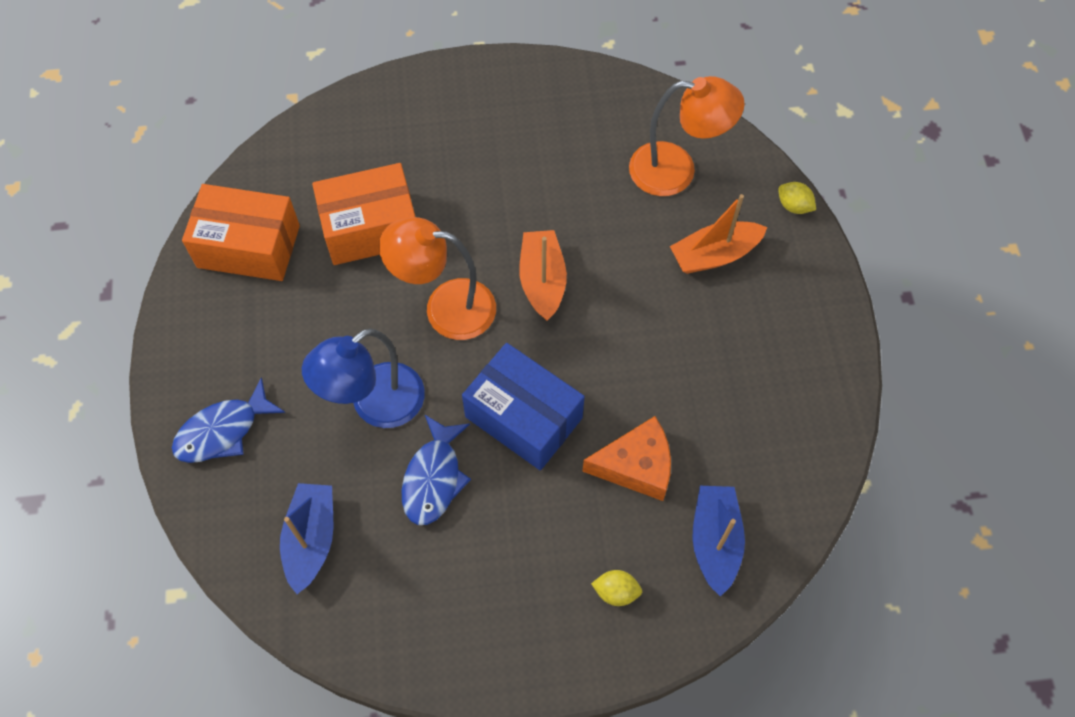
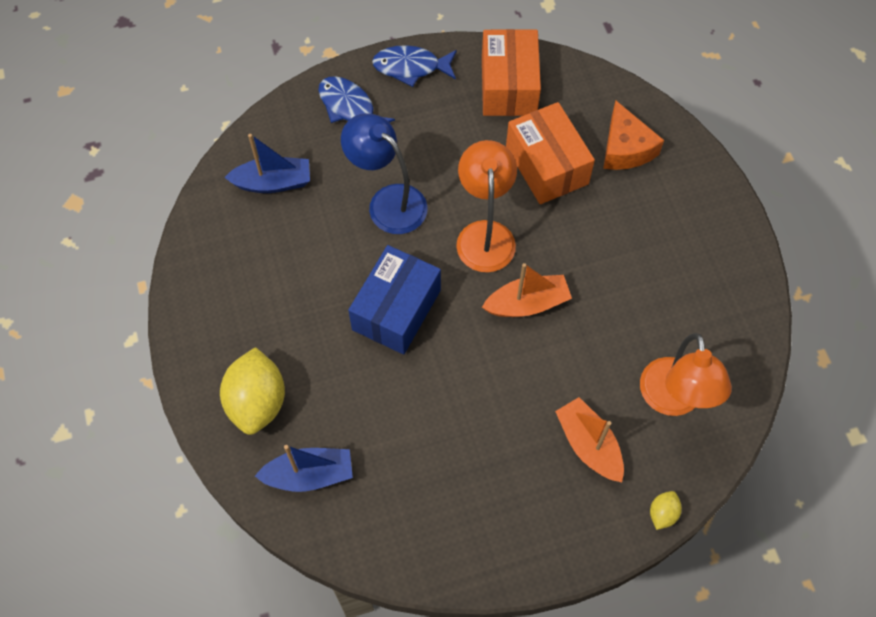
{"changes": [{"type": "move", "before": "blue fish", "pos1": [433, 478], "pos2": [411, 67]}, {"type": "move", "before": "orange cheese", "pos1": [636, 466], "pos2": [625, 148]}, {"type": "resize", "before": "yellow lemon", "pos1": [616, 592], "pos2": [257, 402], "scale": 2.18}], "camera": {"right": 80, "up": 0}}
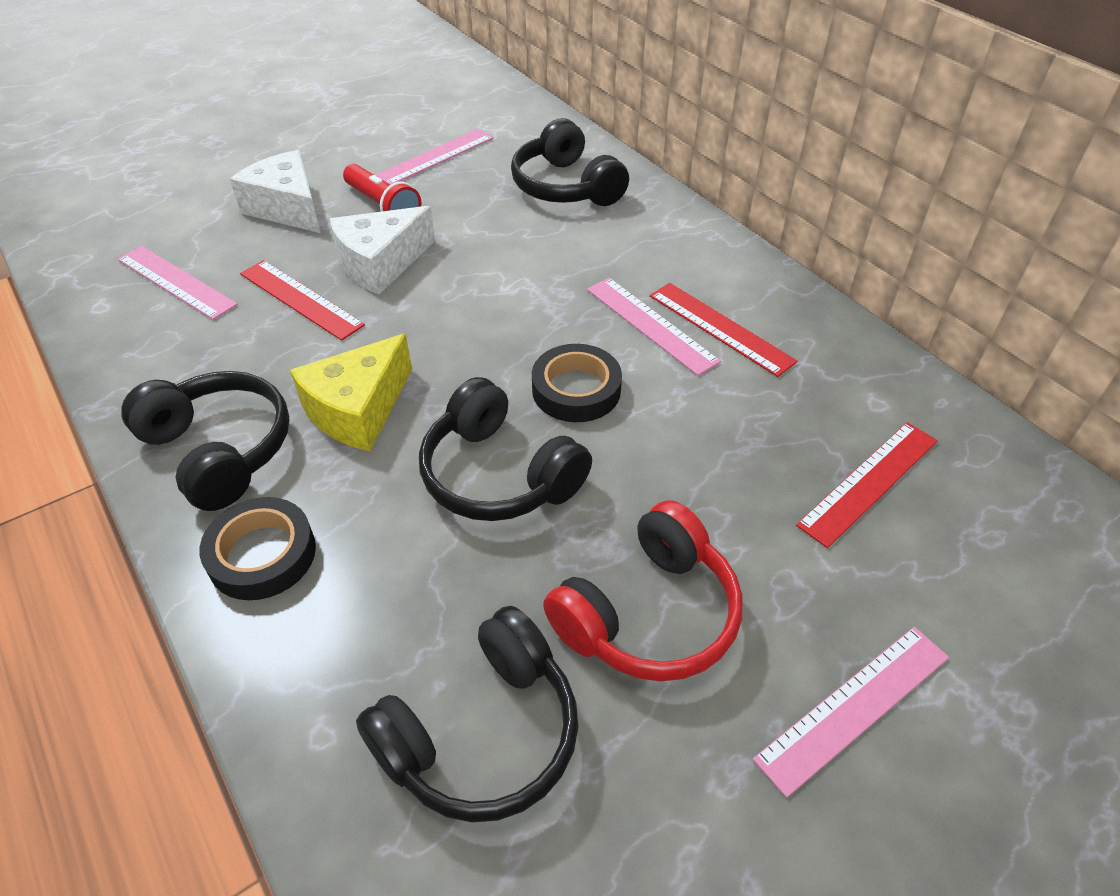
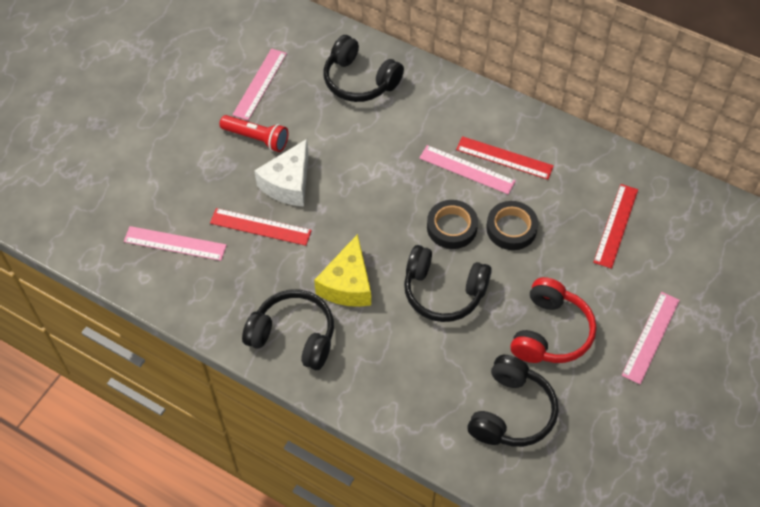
{"changes": [{"type": "delete", "before": "white cheese", "pos1": [288, 208]}, {"type": "move", "before": "black tape", "pos1": [262, 554], "pos2": [511, 228]}], "camera": {"right": -25, "up": 10}}
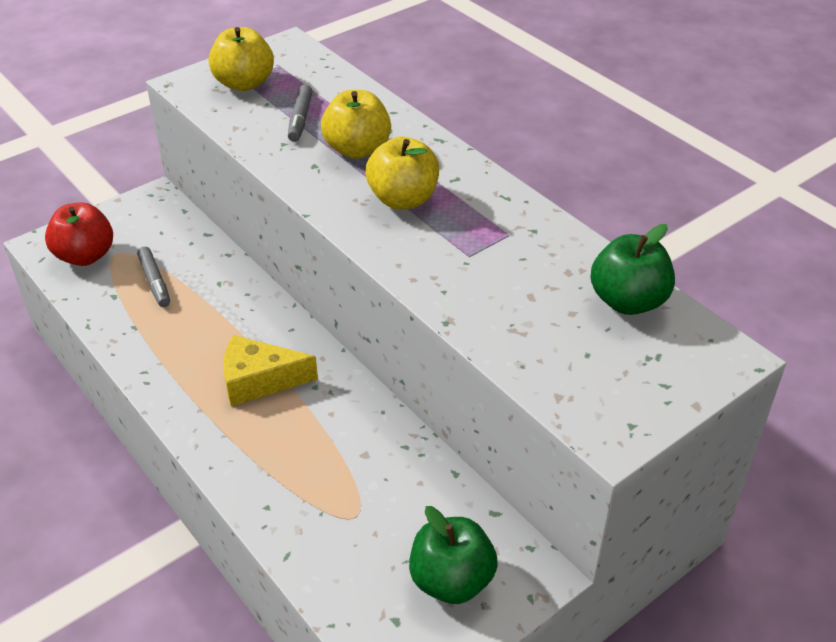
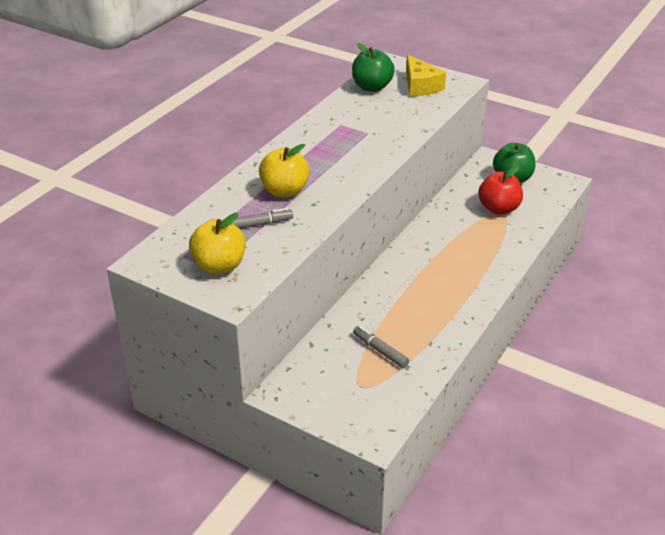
{"changes": [{"type": "delete", "before": "yellow apple", "pos1": [403, 199]}, {"type": "move", "before": "red apple", "pos1": [85, 256], "pos2": [498, 209]}, {"type": "rotate", "before": "grey marker", "pos1": [155, 282], "pos2": [380, 351], "turn": -90}, {"type": "move", "before": "yellow cheese", "pos1": [259, 380], "pos2": [420, 86]}], "camera": {"right": -110, "up": -5}}
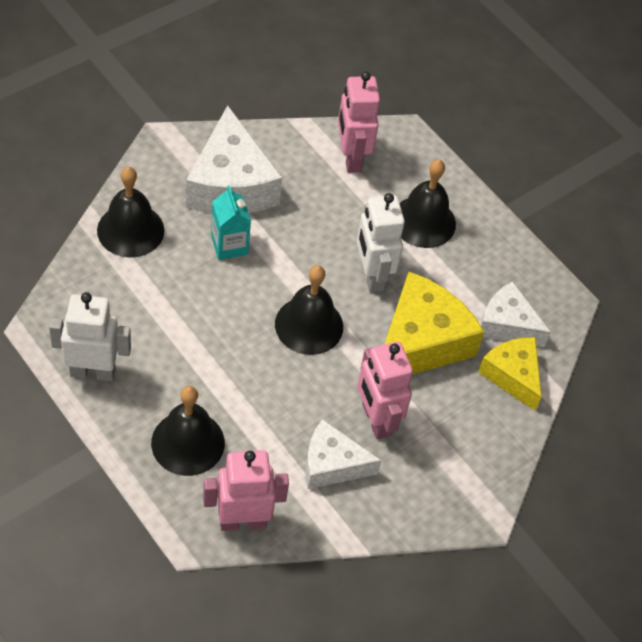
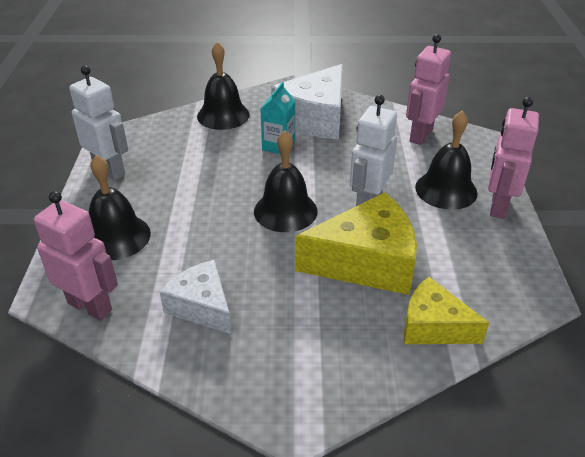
{"changes": [{"type": "delete", "before": "white cheese", "pos1": [507, 324]}, {"type": "rotate", "before": "yellow cheese", "pos1": [512, 375], "pos2": [433, 326], "turn": -75}, {"type": "move", "before": "pink robot", "pos1": [375, 419], "pos2": [498, 206]}], "camera": {"right": 45, "up": -15}}
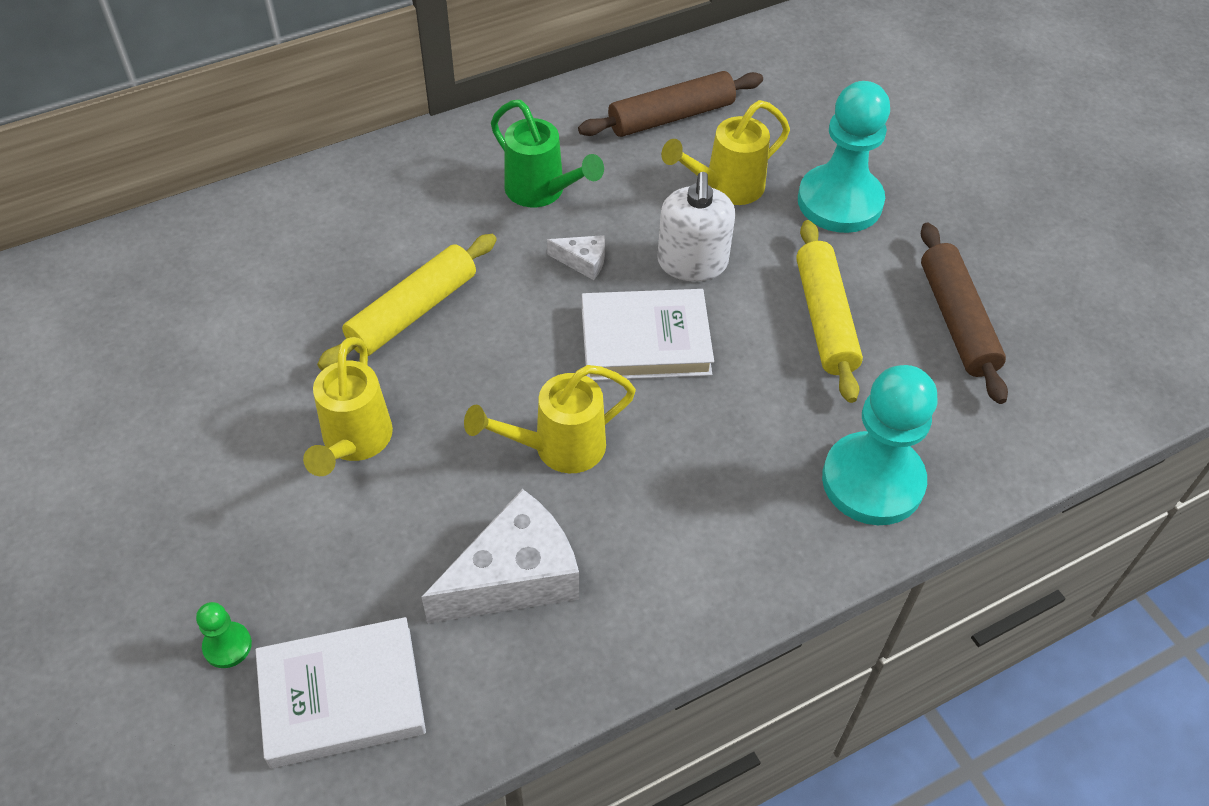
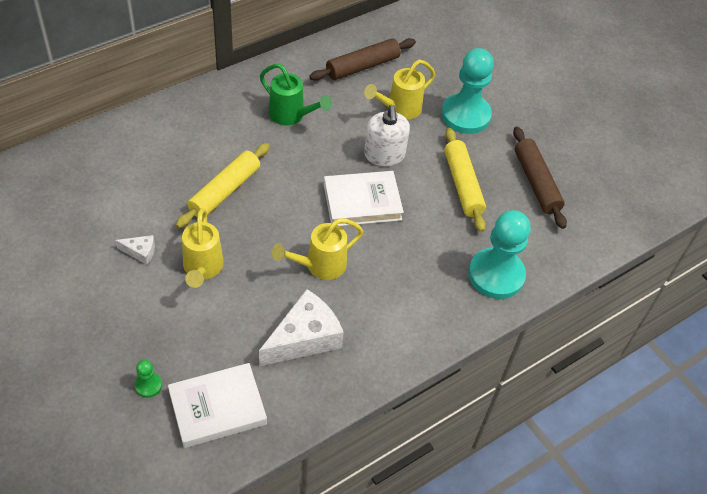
{"changes": [{"type": "move", "before": "white cheese", "pos1": [583, 261], "pos2": [140, 252]}], "camera": {"right": -10, "up": 0}}
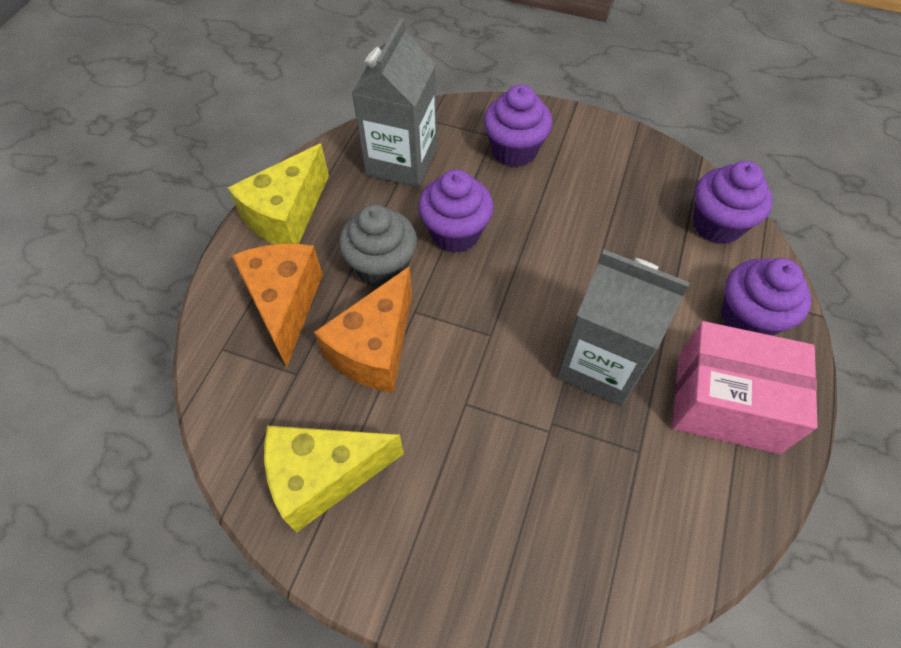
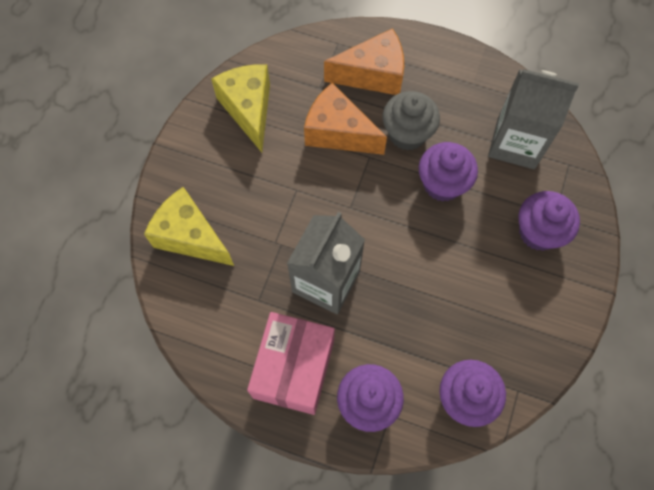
{"changes": [{"type": "move", "before": "yellow cheese", "pos1": [287, 215], "pos2": [190, 237]}], "camera": {"right": 90, "up": 10}}
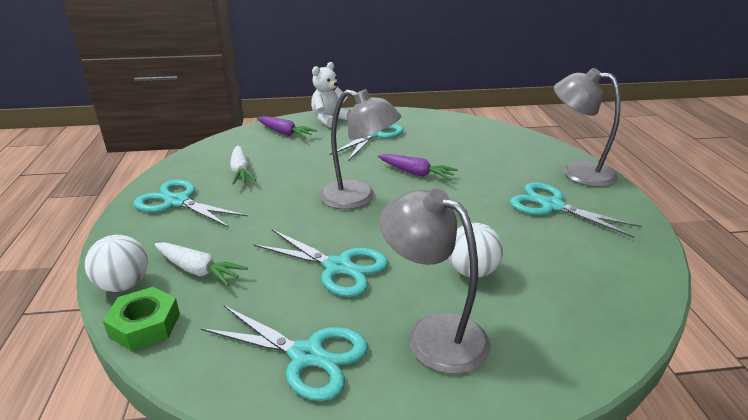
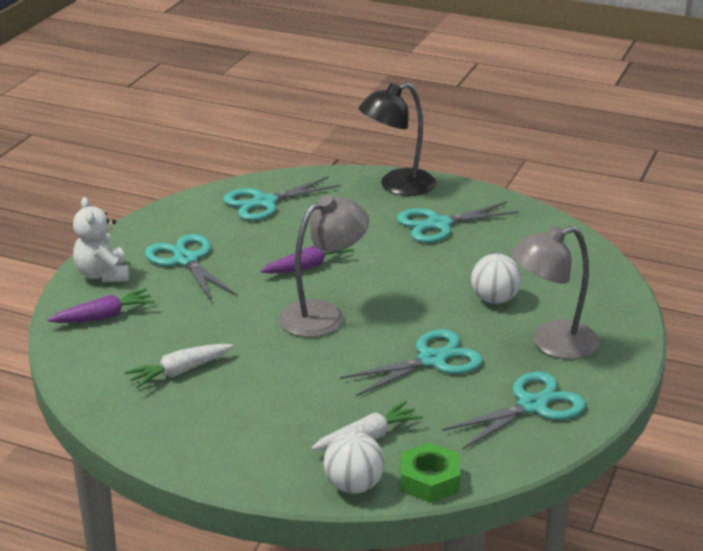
{"changes": [{"type": "recolor", "before": "grey lamp", "after": "black lamp", "pos1": [577, 172], "pos2": [397, 186]}, {"type": "rotate", "before": "white carrot", "pos1": [241, 171], "pos2": [179, 372], "turn": 135}, {"type": "move", "before": "turquoise scissors", "pos1": [177, 202], "pos2": [264, 202]}], "camera": {"right": -60, "up": 0}}
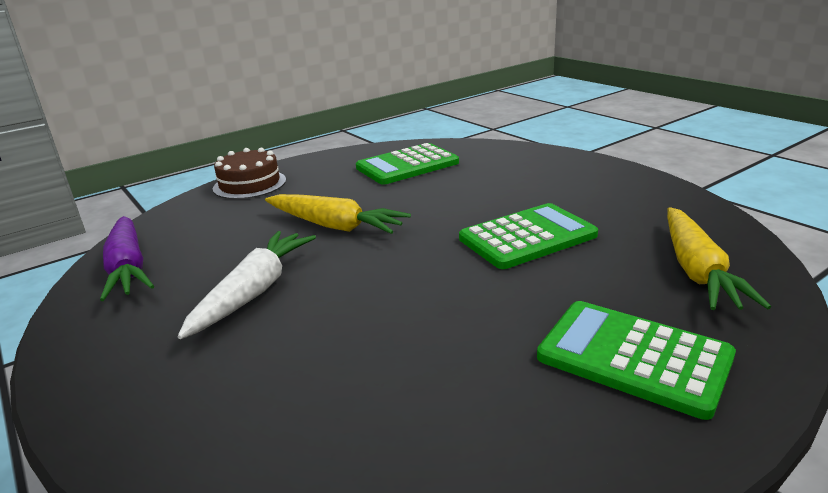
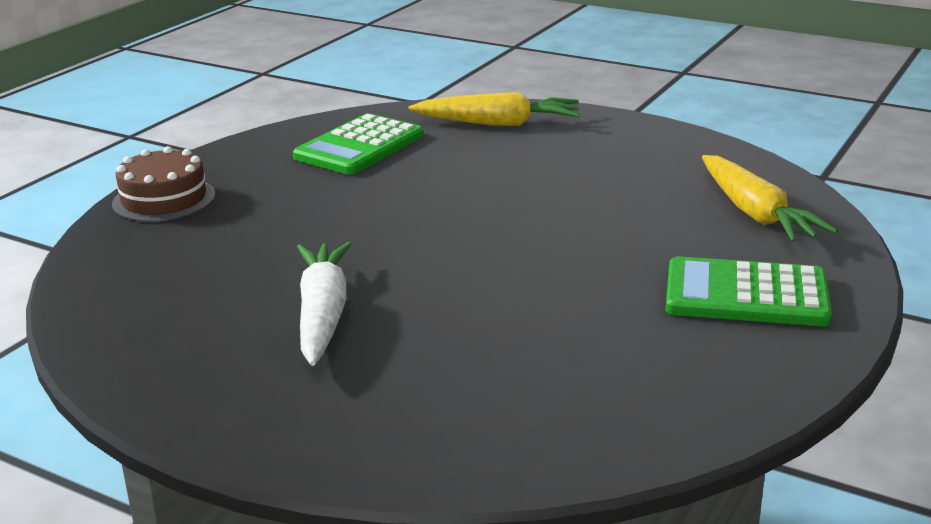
{"changes": [{"type": "move", "before": "yellow carrot", "pos1": [335, 226], "pos2": [498, 123]}, {"type": "delete", "before": "green calculator", "pos1": [527, 237]}, {"type": "delete", "before": "purple carrot", "pos1": [128, 268]}], "camera": {"right": -25, "up": 0}}
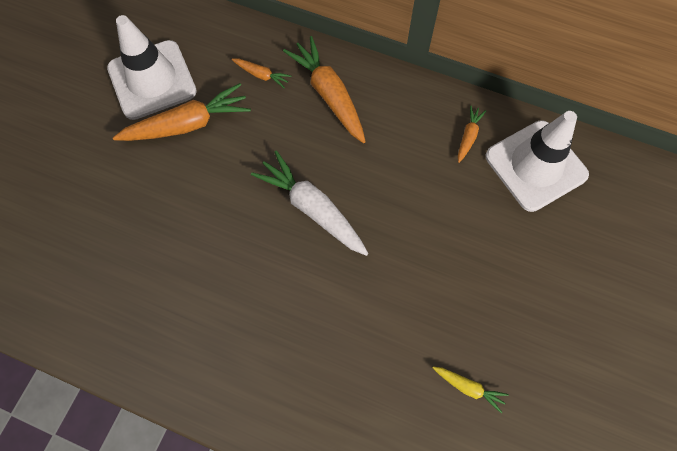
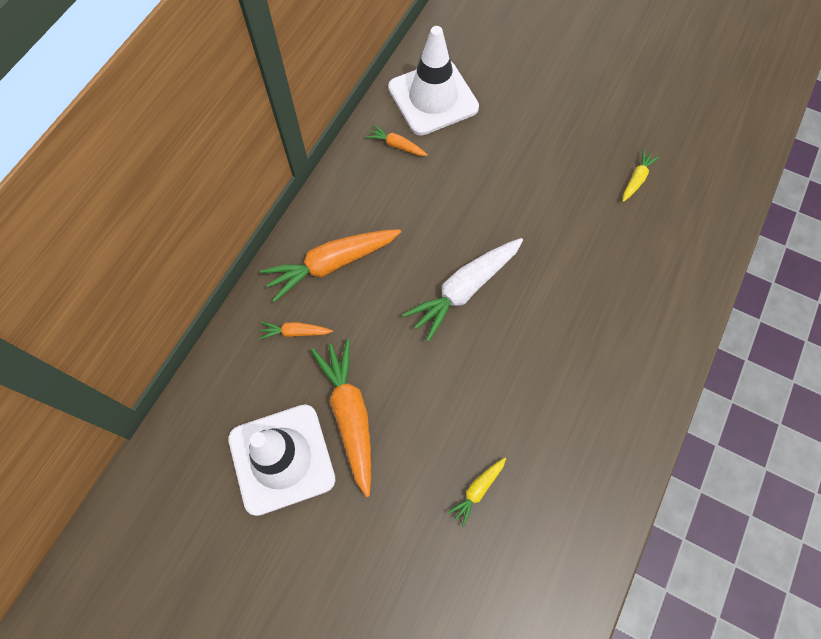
{"changes": [{"type": "rotate", "before": "orange carrot", "pos1": [261, 75], "pos2": [295, 332], "turn": -120}, {"type": "insert", "after": "yellow carrot", "pos2": [477, 490]}], "camera": {"right": -85, "up": 0}}
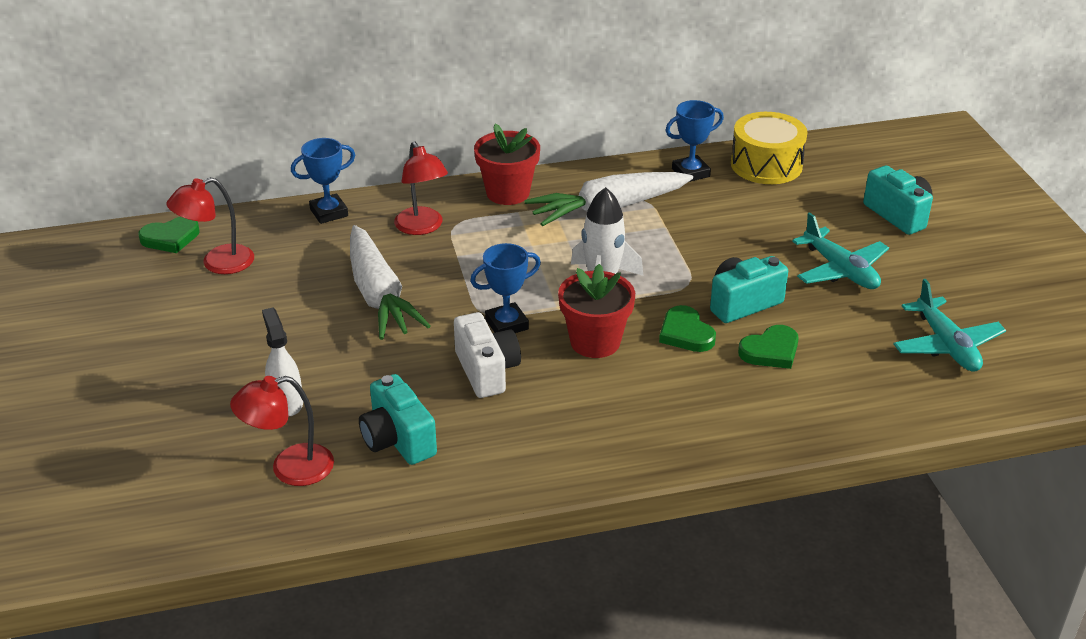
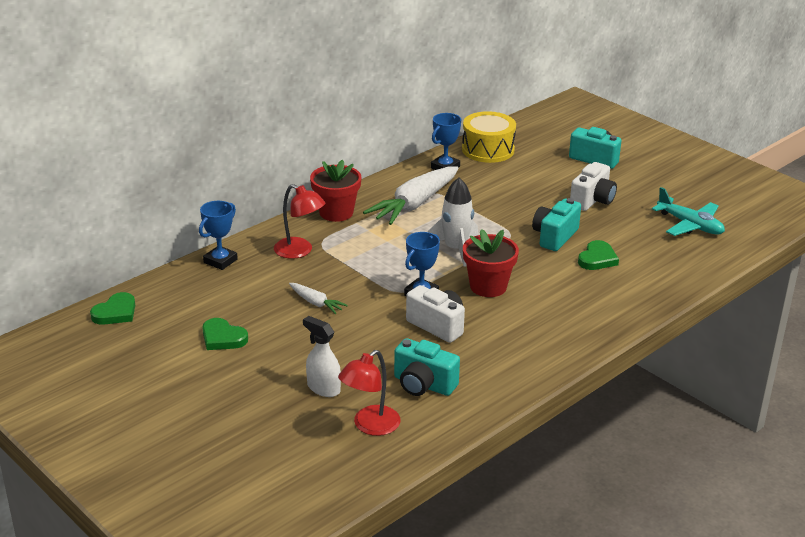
{"changes": [{"type": "delete", "before": "red lamp", "pos1": [218, 263]}, {"type": "replace", "before": "turquoise plane", "after": "white camera", "pos1": [840, 270], "pos2": [592, 200]}, {"type": "resize", "before": "white carrot", "pos1": [379, 296], "pos2": [316, 303], "scale": 0.48}, {"type": "move", "before": "green heart", "pos1": [685, 333], "pos2": [223, 338]}], "camera": {"right": -30, "up": -5}}
